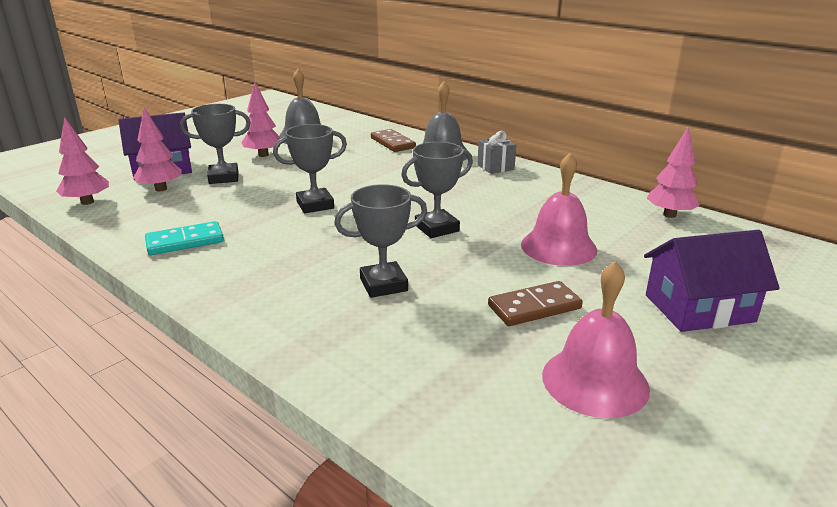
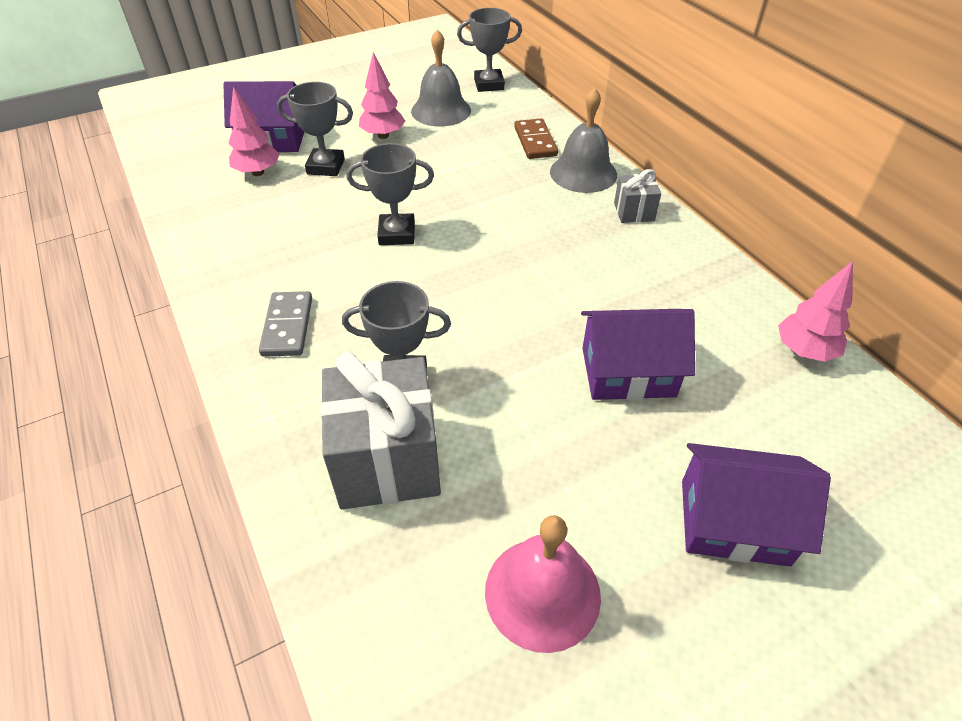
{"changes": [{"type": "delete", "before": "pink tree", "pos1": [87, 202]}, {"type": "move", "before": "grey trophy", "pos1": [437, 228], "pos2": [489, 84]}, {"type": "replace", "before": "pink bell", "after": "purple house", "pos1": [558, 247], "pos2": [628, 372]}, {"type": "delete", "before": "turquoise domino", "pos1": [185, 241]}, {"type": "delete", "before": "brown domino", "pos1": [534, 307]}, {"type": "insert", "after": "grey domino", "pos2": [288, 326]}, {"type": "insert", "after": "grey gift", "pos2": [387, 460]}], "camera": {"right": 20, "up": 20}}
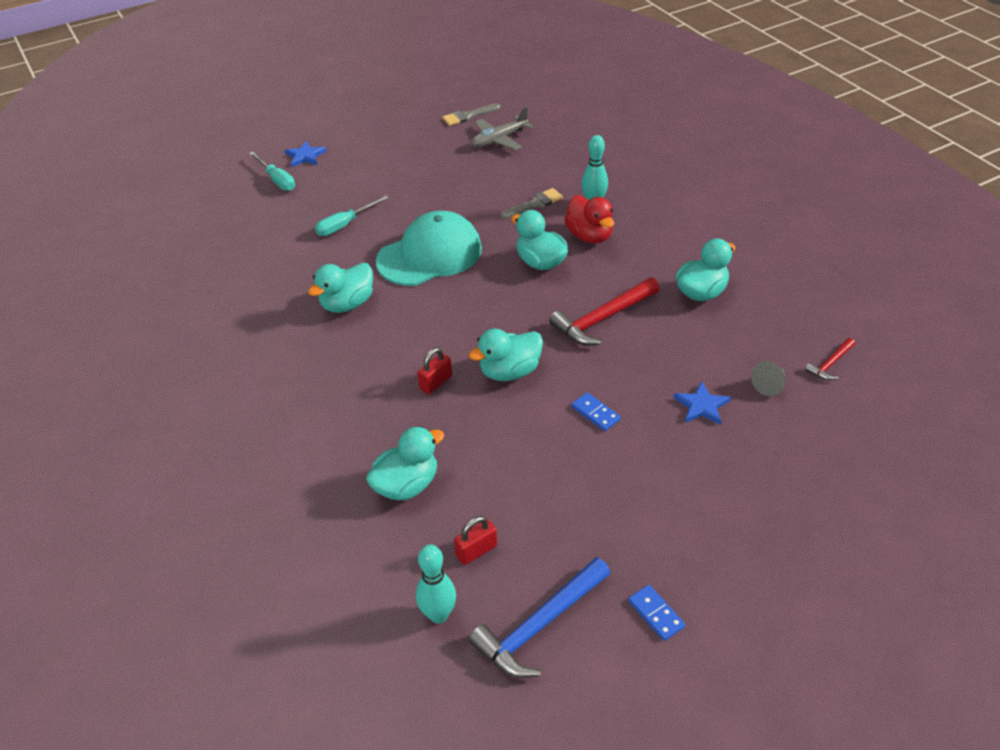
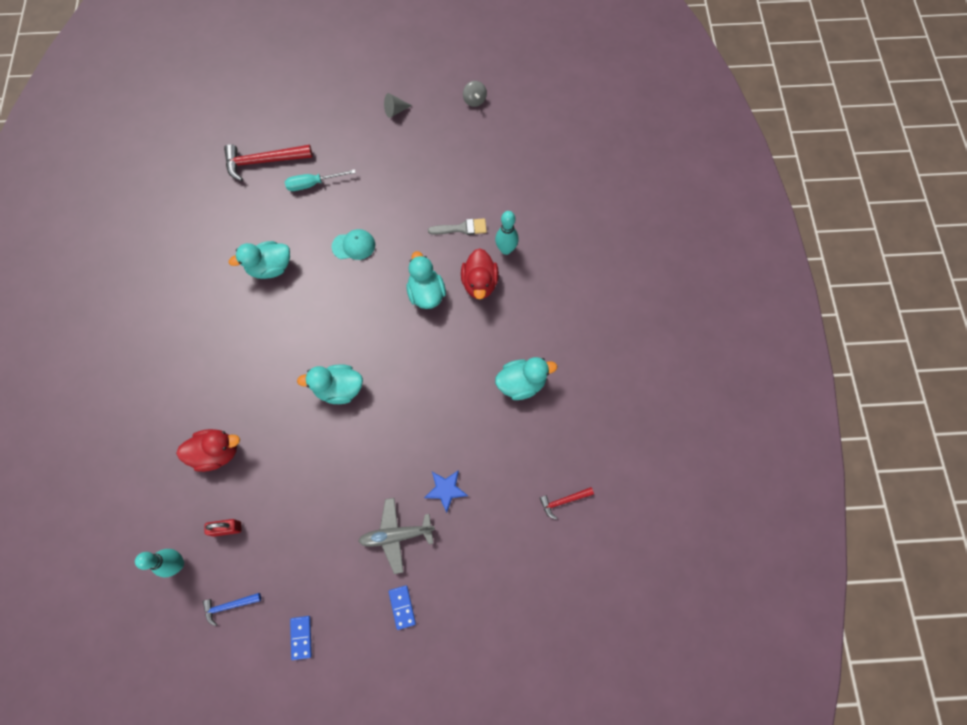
{"changes": [{"type": "replace", "before": "grey brush", "after": "grey spinning top", "pos1": [468, 116], "pos2": [474, 100]}, {"type": "move", "before": "grey plane", "pos1": [499, 139], "pos2": [396, 535]}, {"type": "delete", "before": "blue star", "pos1": [305, 156]}, {"type": "delete", "before": "turquoise screwdriver", "pos1": [277, 180]}, {"type": "resize", "before": "turquoise cap", "pos1": [430, 255], "pos2": [354, 246], "scale": 0.49}, {"type": "move", "before": "red hammer", "pos1": [603, 319], "pos2": [263, 162]}, {"type": "delete", "before": "red padlock", "pos1": [436, 382]}, {"type": "move", "before": "grey cone", "pos1": [769, 385], "pos2": [395, 111]}, {"type": "move", "before": "blue domino", "pos1": [595, 413], "pos2": [402, 607]}, {"type": "recolor", "before": "turquoise duck", "after": "red duck", "pos1": [407, 485], "pos2": [216, 453]}, {"type": "resize", "before": "blue hammer", "pos1": [540, 626], "pos2": [229, 606], "scale": 0.52}], "camera": {"right": 25, "up": 25}}
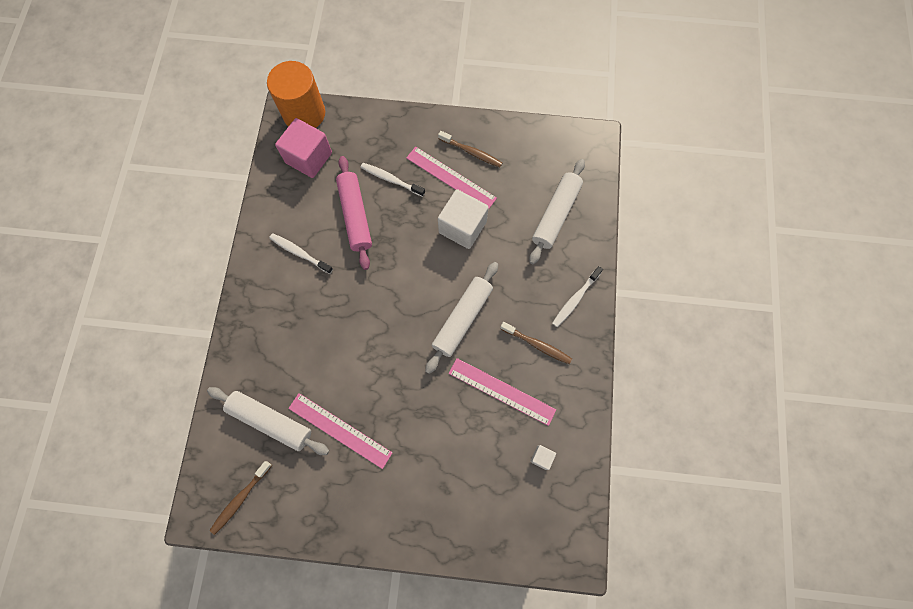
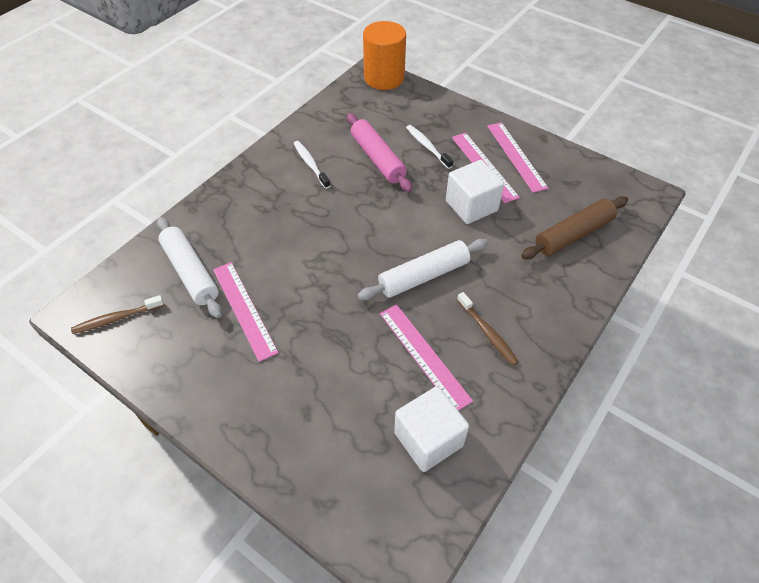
{"changes": [{"type": "delete", "before": "pink cube", "pos1": [309, 158]}, {"type": "replace", "before": "brown toothbrush", "after": "pink ruler", "pos1": [471, 152], "pos2": [516, 156]}, {"type": "rotate", "before": "pink rolling pin", "pos1": [355, 216], "pos2": [378, 158], "turn": -45}, {"type": "recolor", "before": "white rolling pin", "after": "brown rolling pin", "pos1": [555, 214], "pos2": [573, 234]}, {"type": "delete", "before": "white toothbrush", "pos1": [575, 299]}, {"type": "resize", "before": "white cube", "pos1": [541, 457], "pos2": [428, 439], "scale": 2.25}], "camera": {"right": 30, "up": -20}}
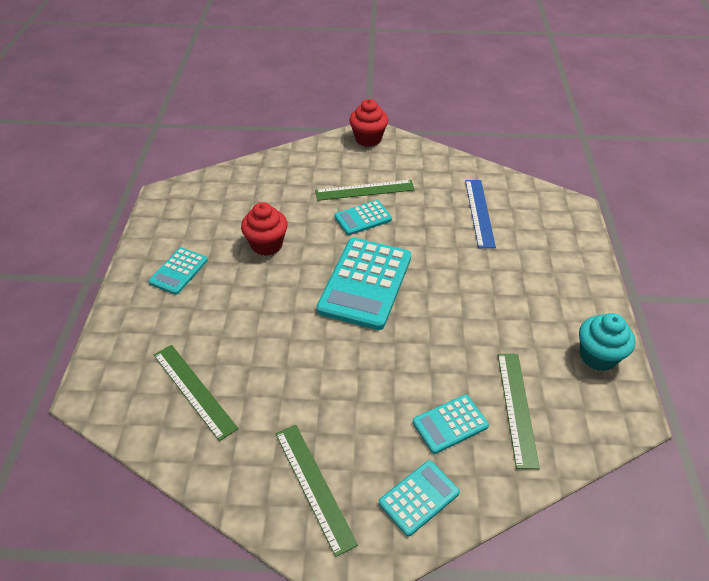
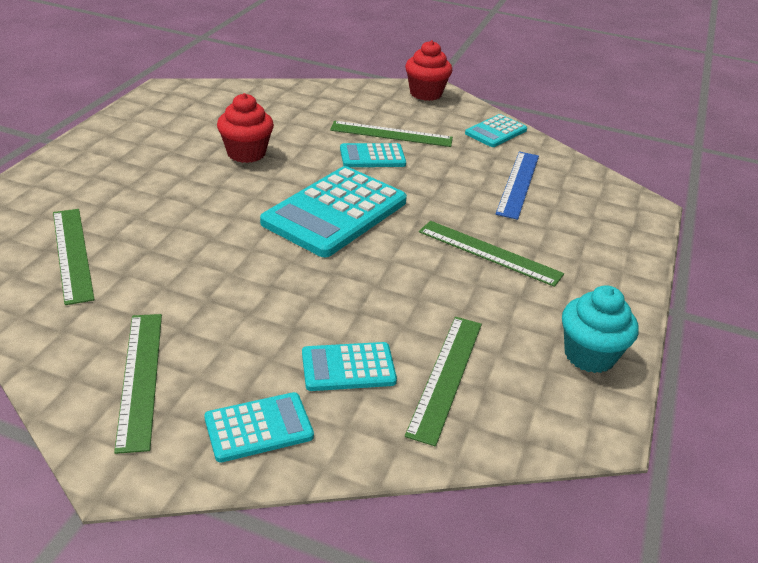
{"changes": [{"type": "move", "before": "turquoise calculator", "pos1": [178, 271], "pos2": [496, 132]}, {"type": "insert", "after": "green ruler", "pos2": [489, 253]}], "camera": {"right": 15, "up": -10}}
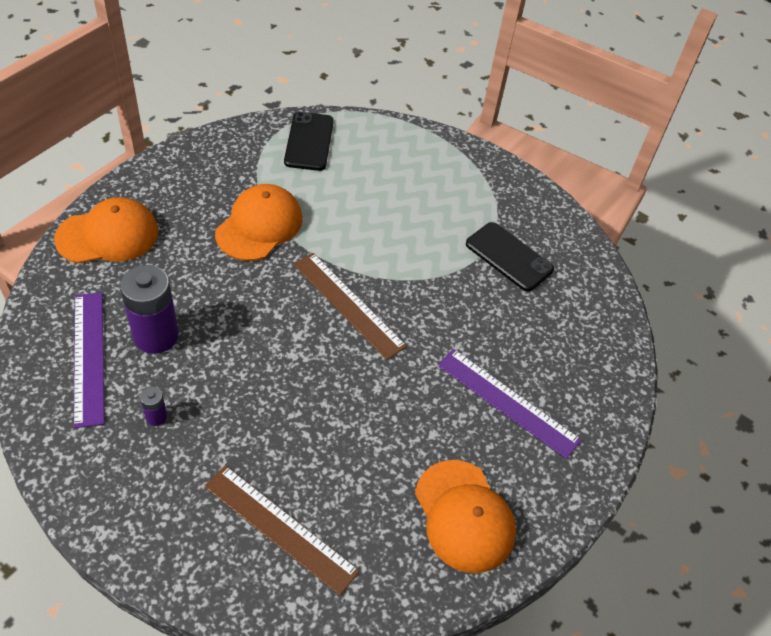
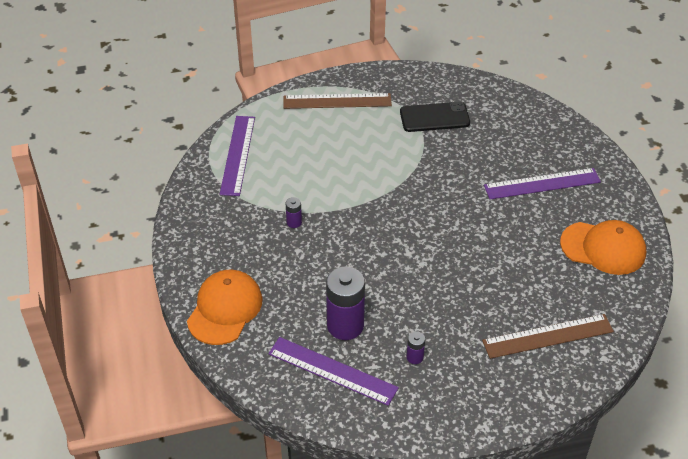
{"changes": [{"type": "replace", "before": "black phone", "after": "purple ruler", "pos1": [309, 141], "pos2": [238, 155]}, {"type": "replace", "before": "orange cap", "after": "purple battery", "pos1": [259, 225], "pos2": [294, 222]}, {"type": "move", "before": "brown ruler", "pos1": [348, 304], "pos2": [337, 101]}], "camera": {"right": -45, "up": -5}}
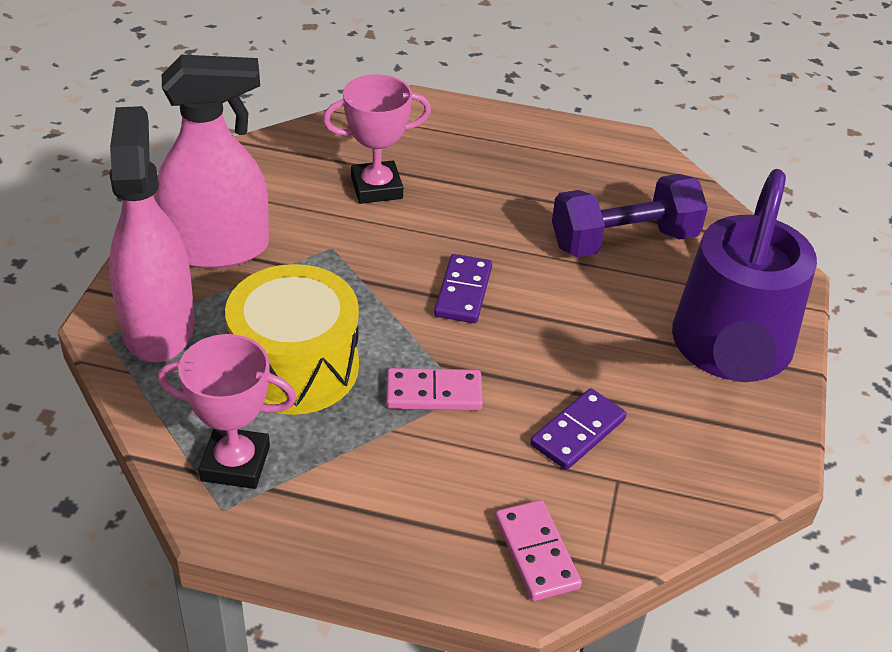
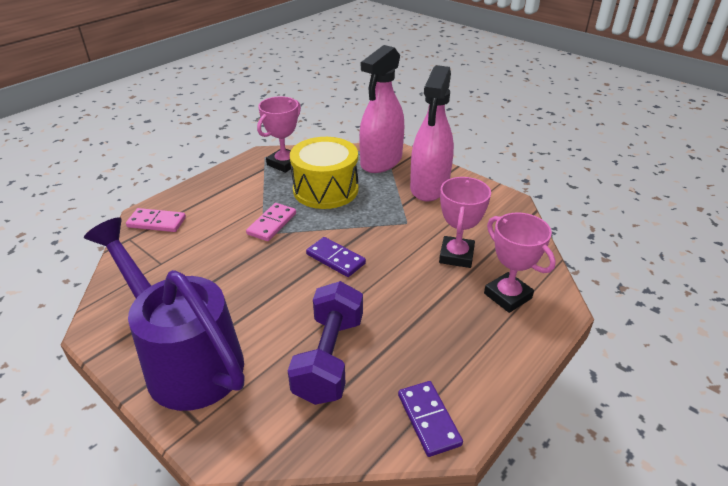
{"changes": [{"type": "rotate", "before": "pink spray bottle", "pos1": [159, 327], "pos2": [381, 161], "turn": 105}, {"type": "move", "before": "purple domino", "pos1": [578, 432], "pos2": [428, 419]}, {"type": "insert", "after": "pink trophy", "pos2": [507, 296]}], "camera": {"right": 120, "up": -5}}
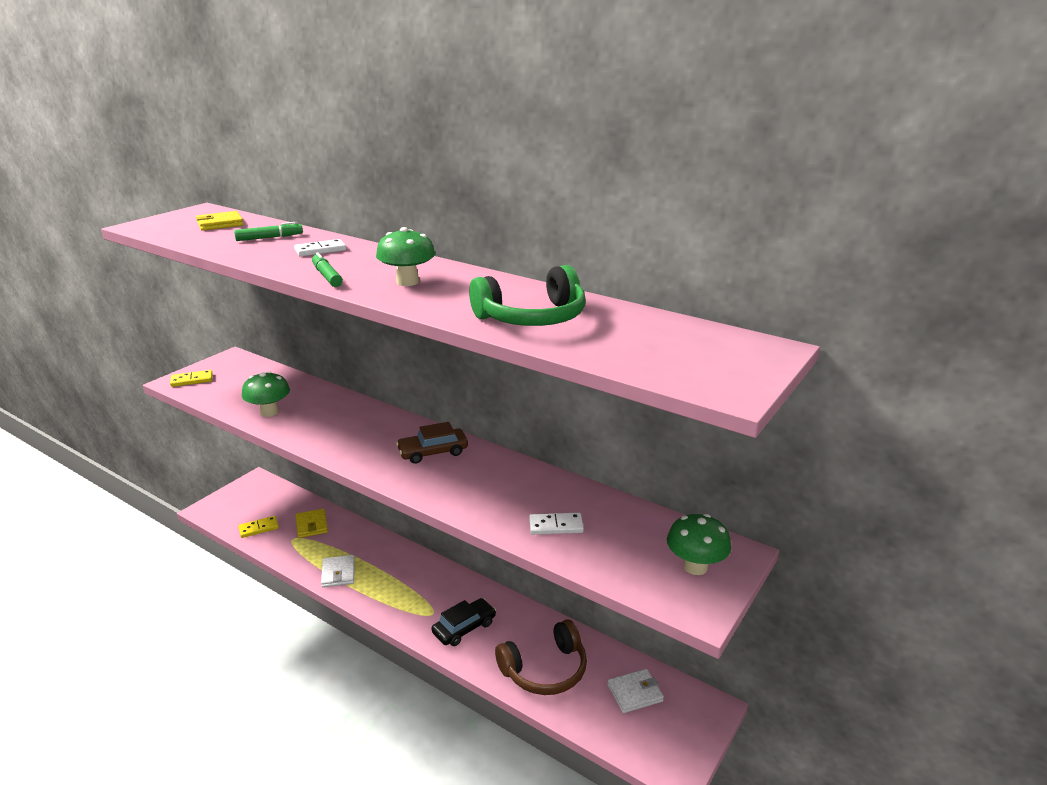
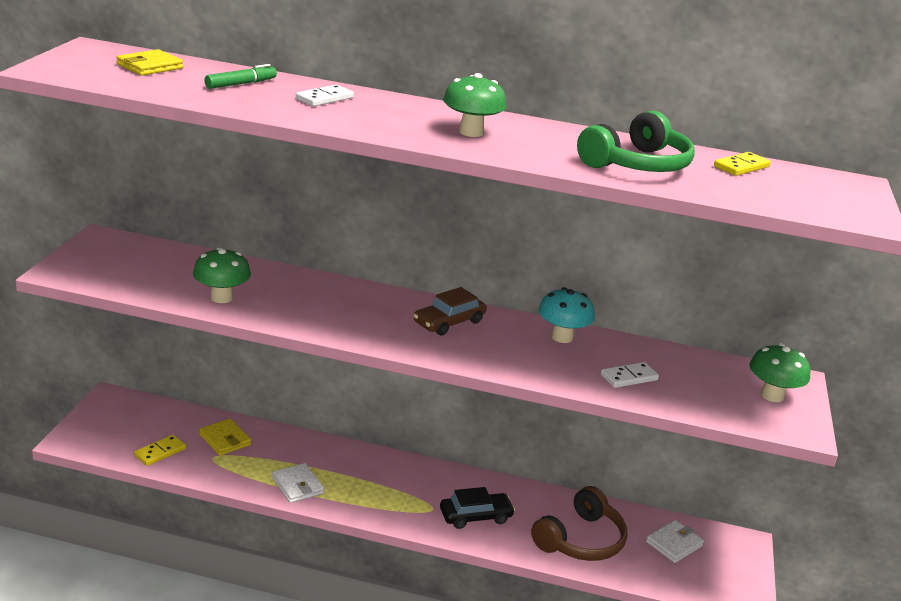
{"changes": [{"type": "delete", "before": "green marker", "pos1": [327, 276]}, {"type": "move", "before": "yellow domino", "pos1": [192, 380], "pos2": [741, 167]}, {"type": "rotate", "before": "black car", "pos1": [464, 628], "pos2": [475, 516], "turn": 45}, {"type": "insert", "after": "turquoise mushroom", "pos2": [562, 337]}], "camera": {"right": -25, "up": 0}}
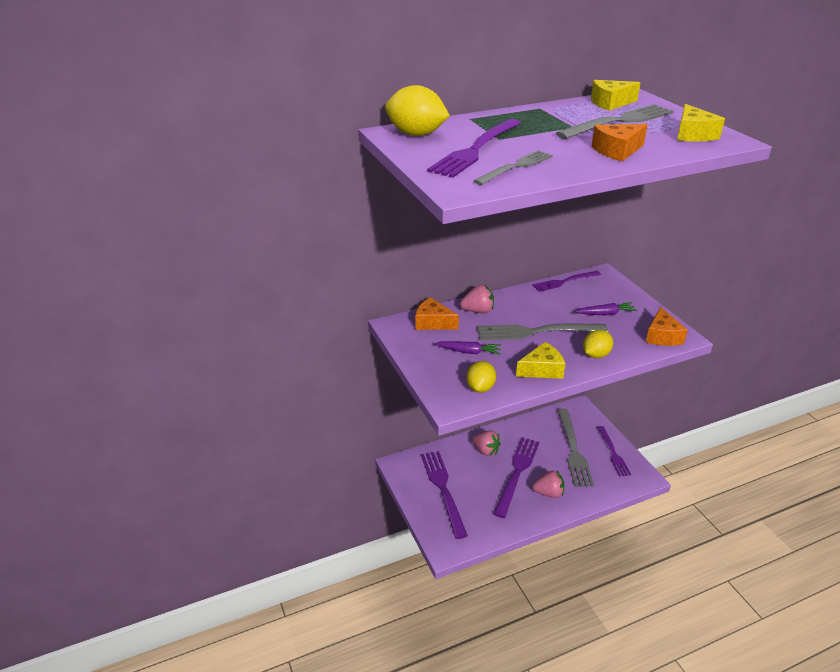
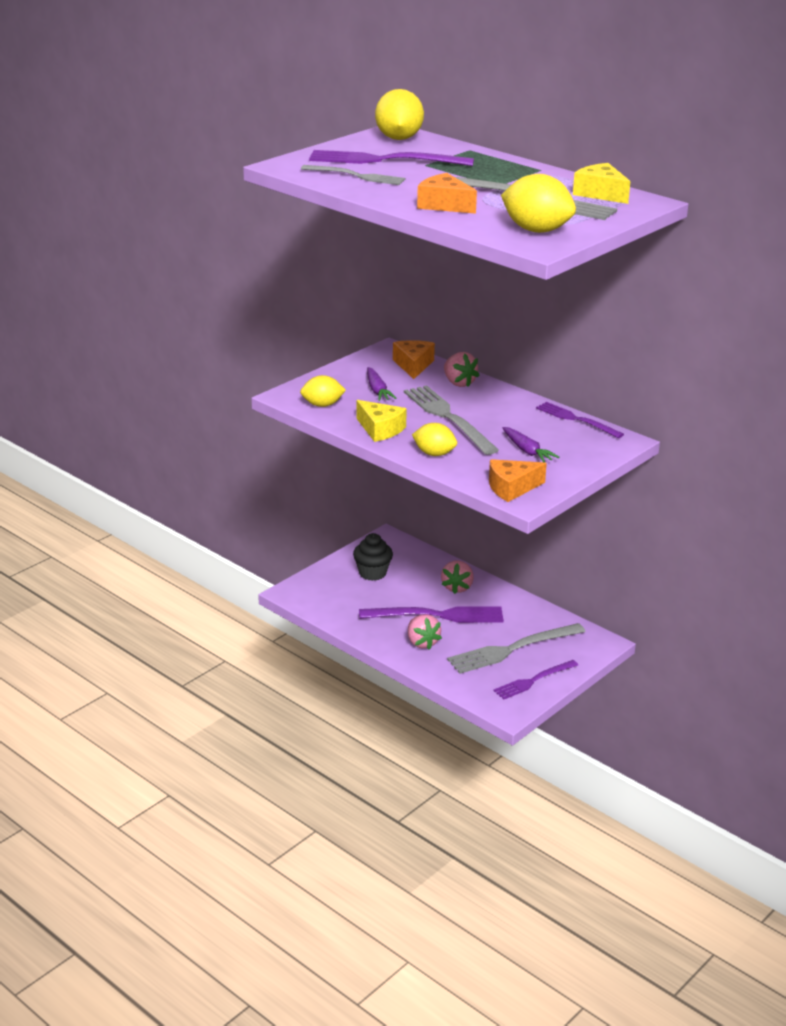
{"changes": [{"type": "replace", "before": "yellow cheese", "after": "yellow lemon", "pos1": [693, 134], "pos2": [536, 230]}, {"type": "replace", "before": "purple fork", "after": "black cupcake", "pos1": [443, 489], "pos2": [372, 573]}], "camera": {"right": 65, "up": -5}}
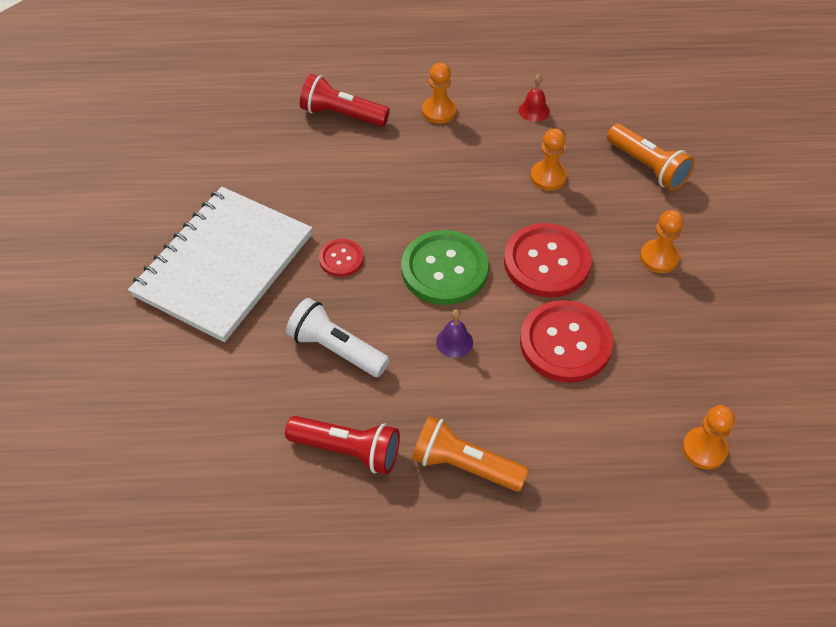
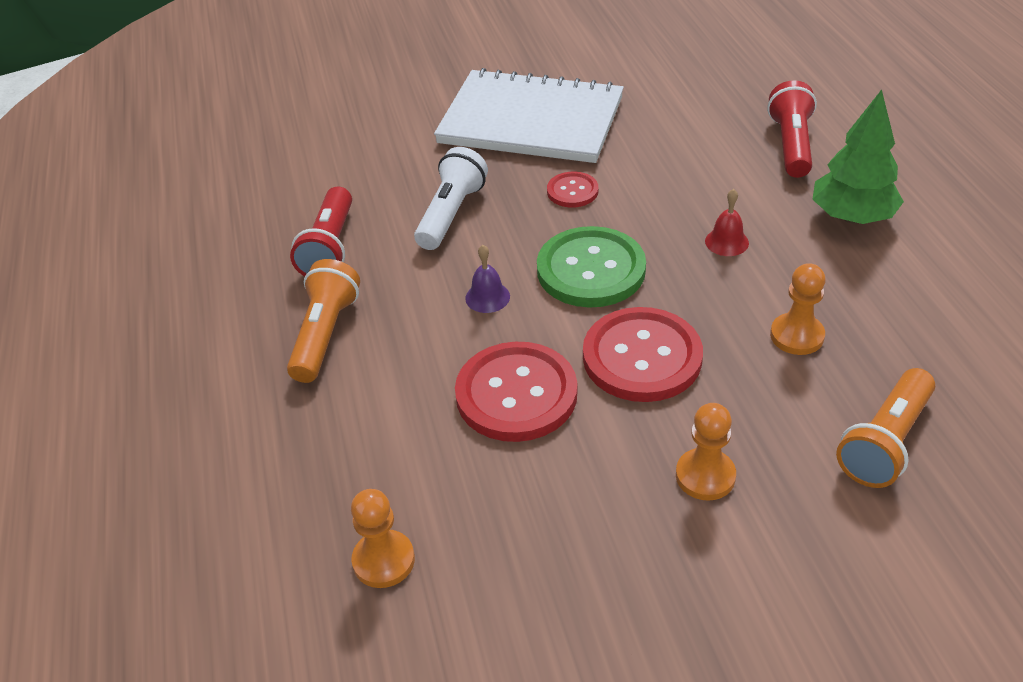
{"changes": [{"type": "replace", "before": "orange pawn", "after": "green tree", "pos1": [439, 111], "pos2": [852, 217]}, {"type": "move", "before": "red bell", "pos1": [534, 110], "pos2": [726, 242]}], "camera": {"right": 80, "up": -10}}
